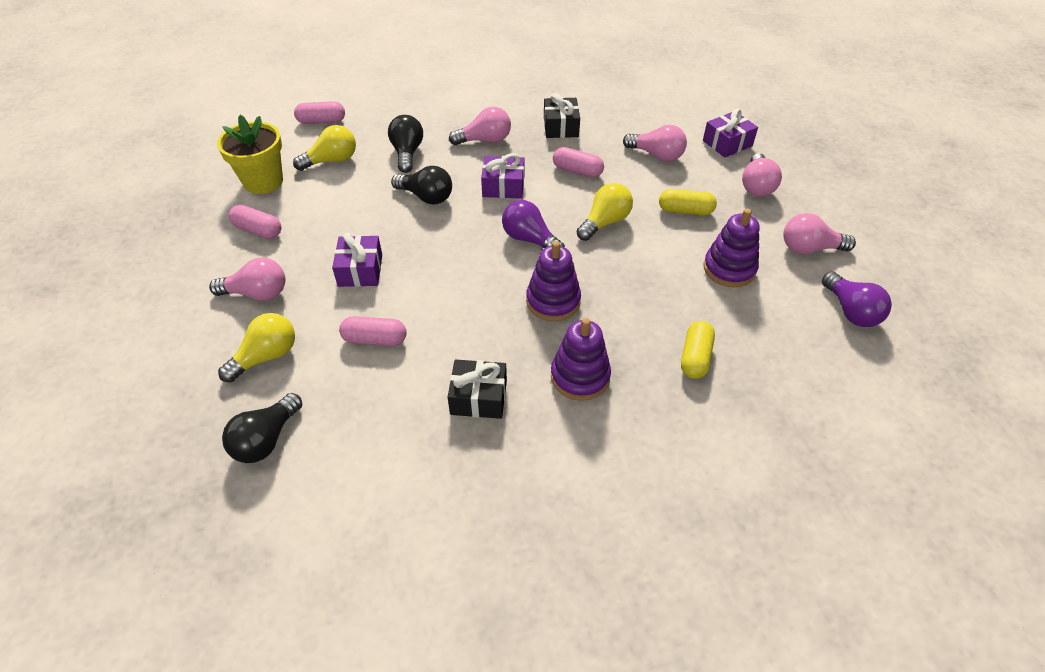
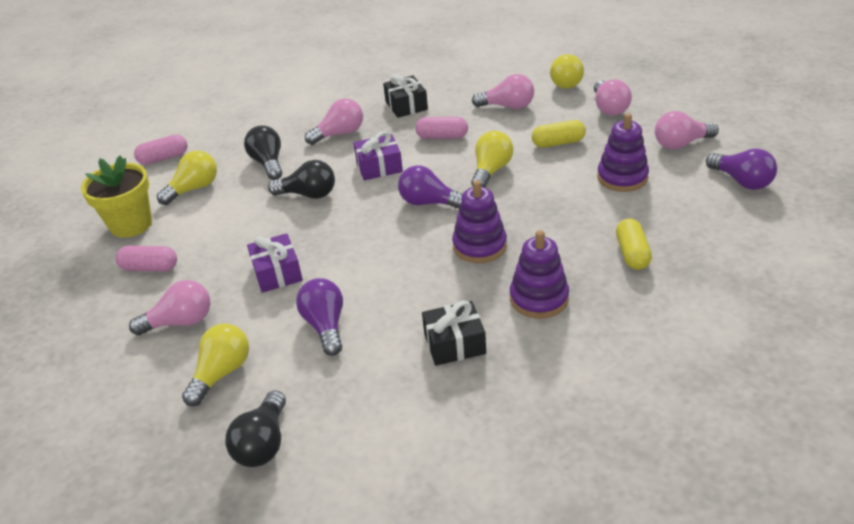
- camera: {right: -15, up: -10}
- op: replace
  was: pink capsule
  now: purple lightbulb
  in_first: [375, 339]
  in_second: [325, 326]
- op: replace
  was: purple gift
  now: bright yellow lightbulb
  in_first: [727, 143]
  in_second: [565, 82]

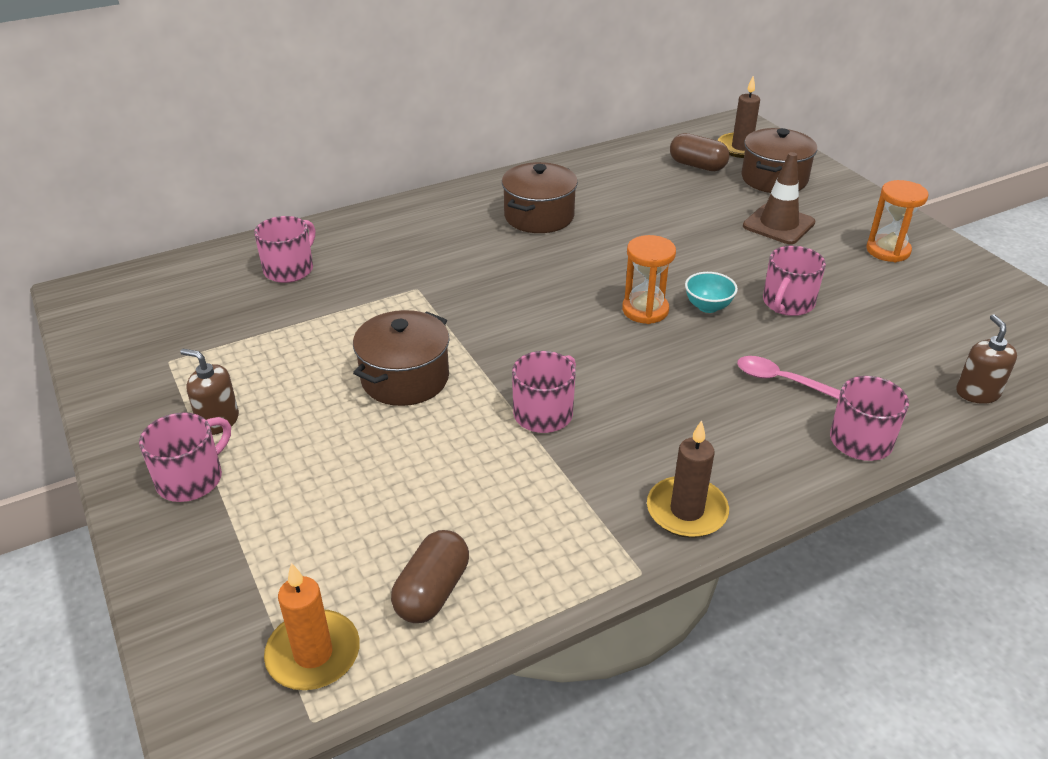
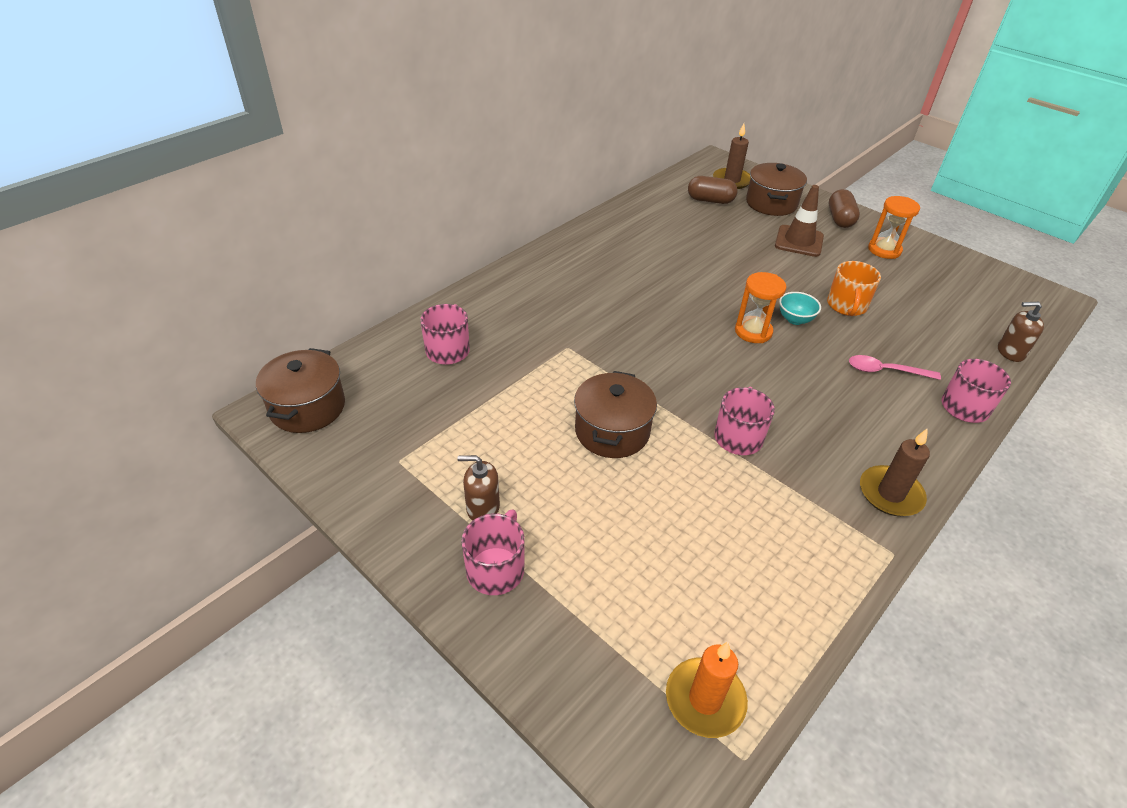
- camera: {right: -20, up: 5}
- op: move
  was: russet capsule
  in_first: [432, 591]
  in_second: [840, 219]
- op: move
  was: russet cooking pot
  in_first: [539, 216]
  in_second: [307, 407]
- op: recolor
  was: pink tea mug
  now: bright orange tea mug
  in_first: [787, 303]
  in_second: [846, 305]
- op: rotate
  was: russet pump bottle
  in_first: [977, 393]
  in_second: [1010, 352]
  clockwise: -60

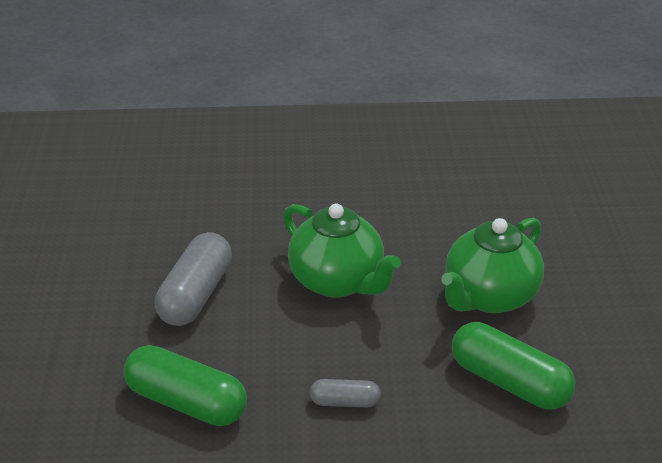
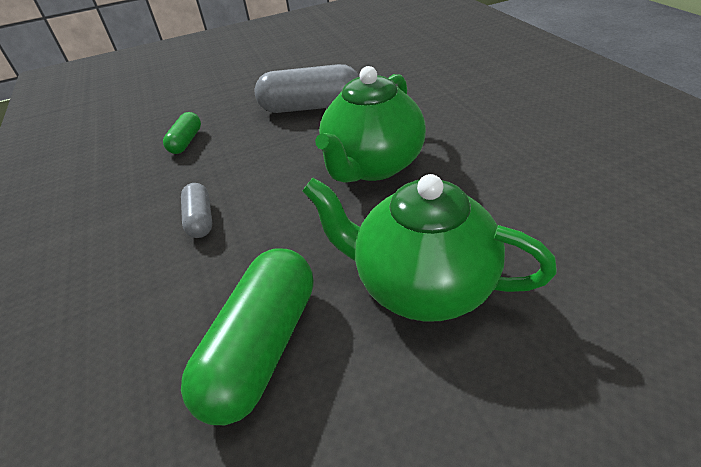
- camera: {right: 75, up: 5}
- op: resize
  was: leaf-green capsule
  in_first: [186, 402]
  in_second: [186, 142]
  ratio: 0.52

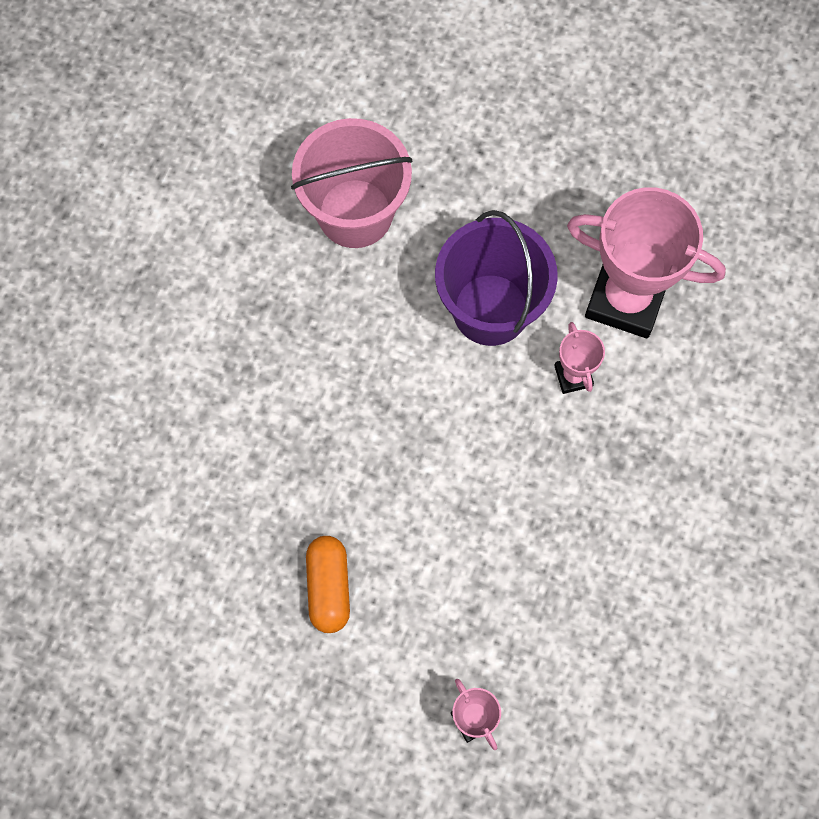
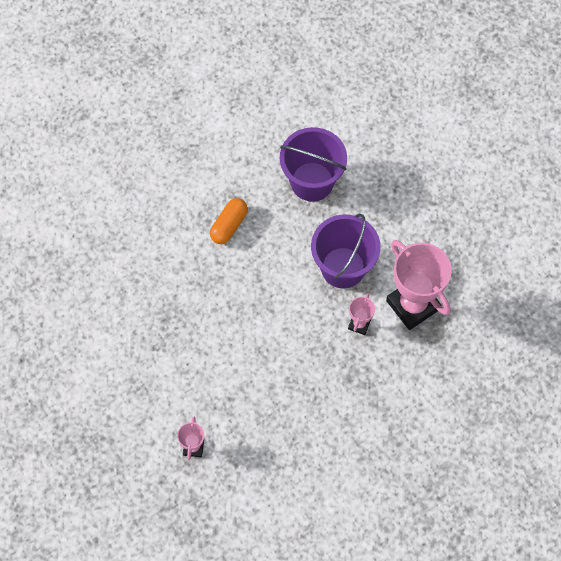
- camera: {right: 35, up: -5}
- op: move
  was: bright orange capsule
  in_first: [328, 587]
  in_second: [229, 225]
- op: recolor
  was: pink sand bucket
  now: purple sand bucket
  in_first: [355, 213]
  in_second: [312, 181]

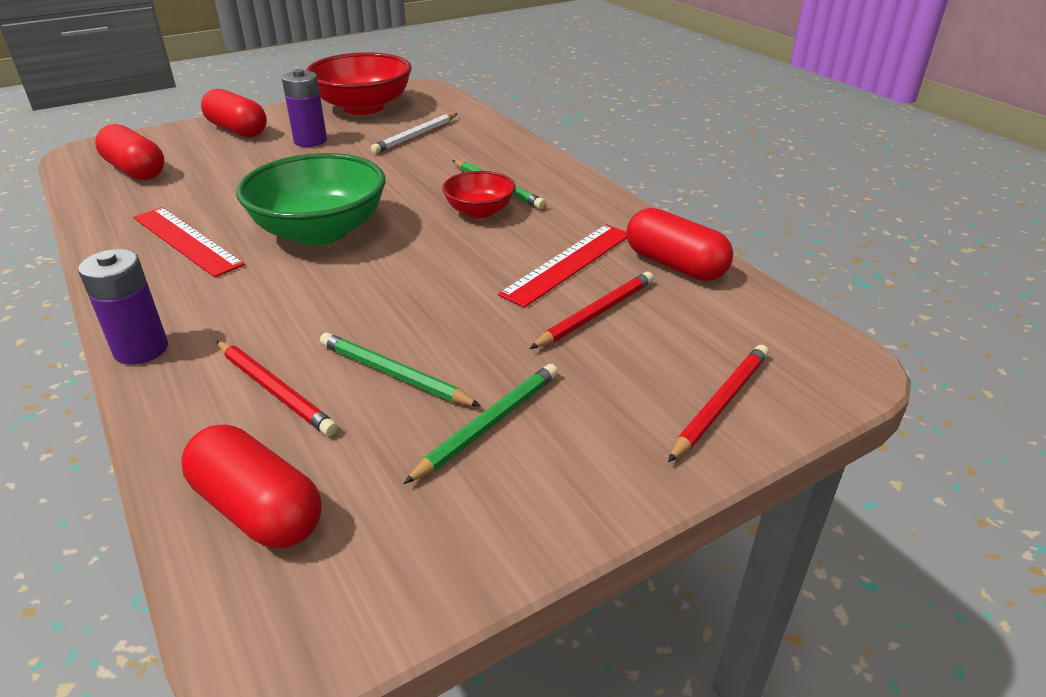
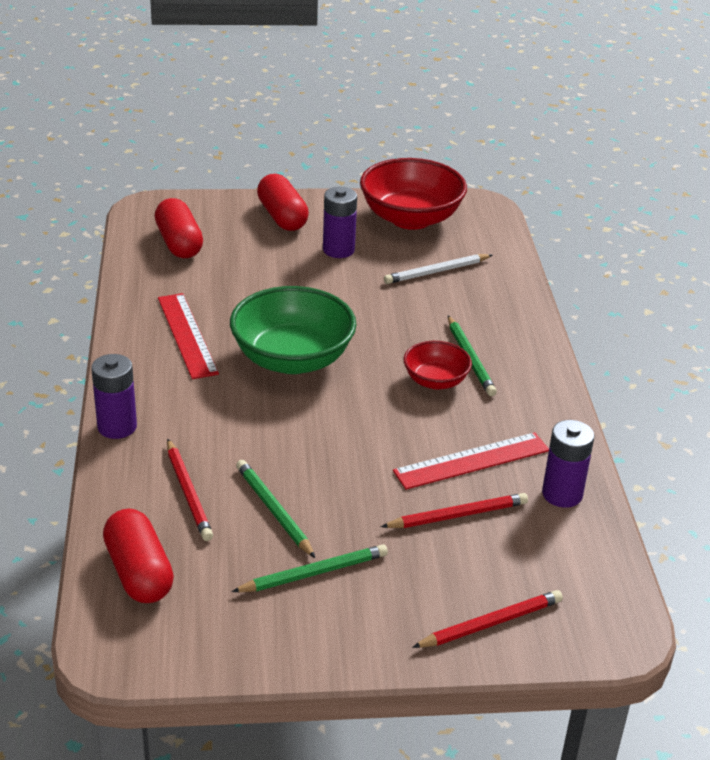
- camera: {right: 25, up: 0}
- op: replace
  was: red capsule
  now: purple power cell
  in_first: [675, 265]
  in_second: [562, 494]

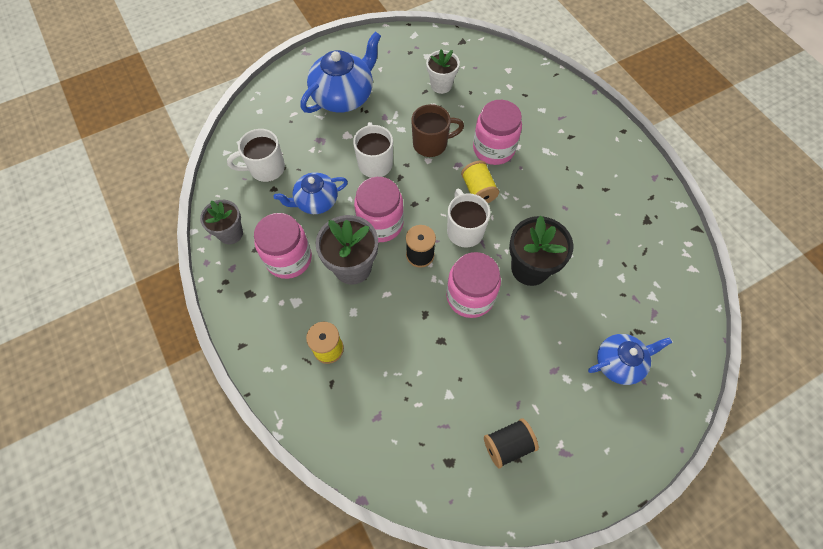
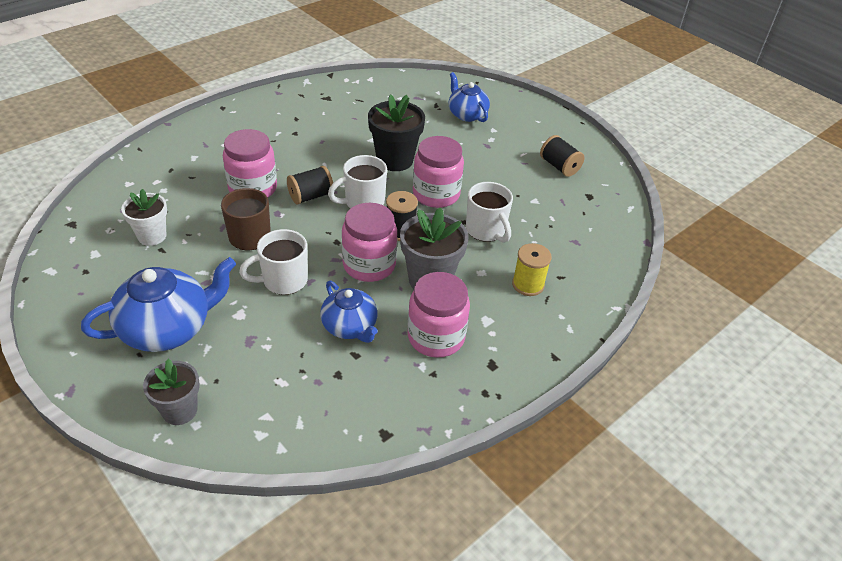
- camera: {right: -105, up: -20}
- op: move
  was: grey potted plant
  in_first: [231, 233]
  in_second: [180, 410]
- op: move
  was: snow-white tea mug
  in_first: [266, 169]
  in_second: [486, 230]
- op: recolor
  was: bright yellow bobbin
  now: black bobbin
  in_first: [478, 190]
  in_second: [311, 196]
- op: rotate
  was: cobalt teapot
  in_first: [344, 96]
  in_second: [168, 328]
  clockwise: 120

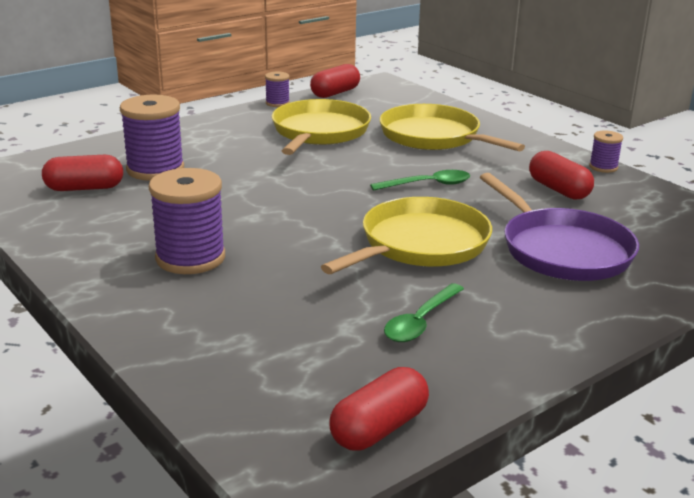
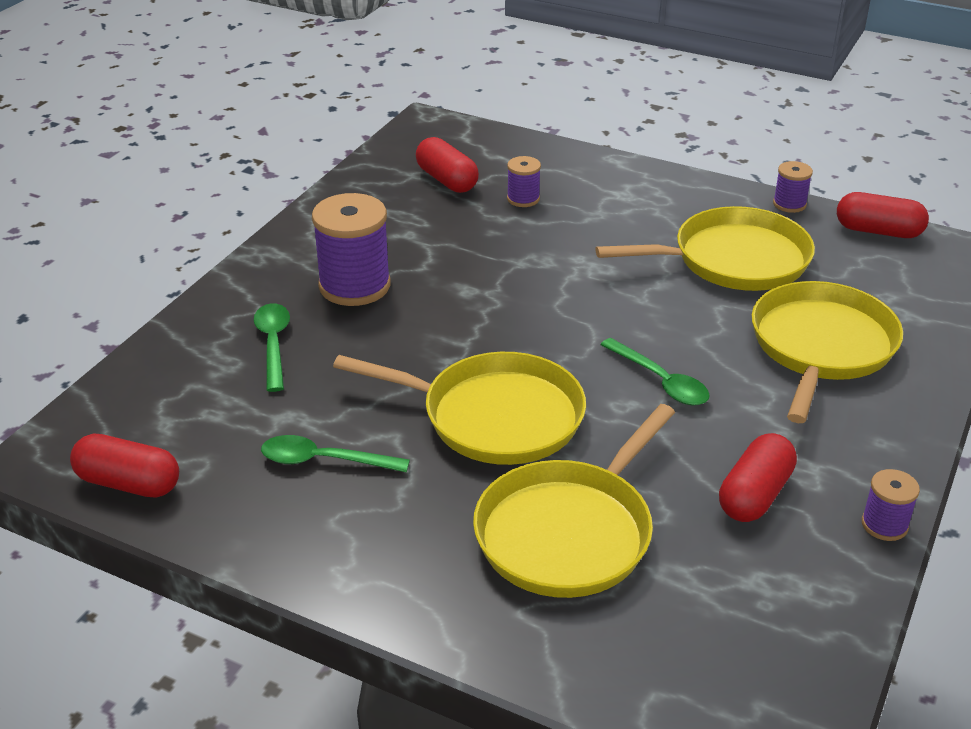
- camera: {right: 65, up: 10}
- op: insert
  now: leaf-green spoon
  in_second: [273, 344]
- op: recolor
  was: purple pan
  now: bright yellow pan
  in_first: [562, 250]
  in_second: [568, 532]
- op: resize
  was: purple bobbin
  in_first: [155, 169]
  in_second: [523, 199]
  ratio: 0.51

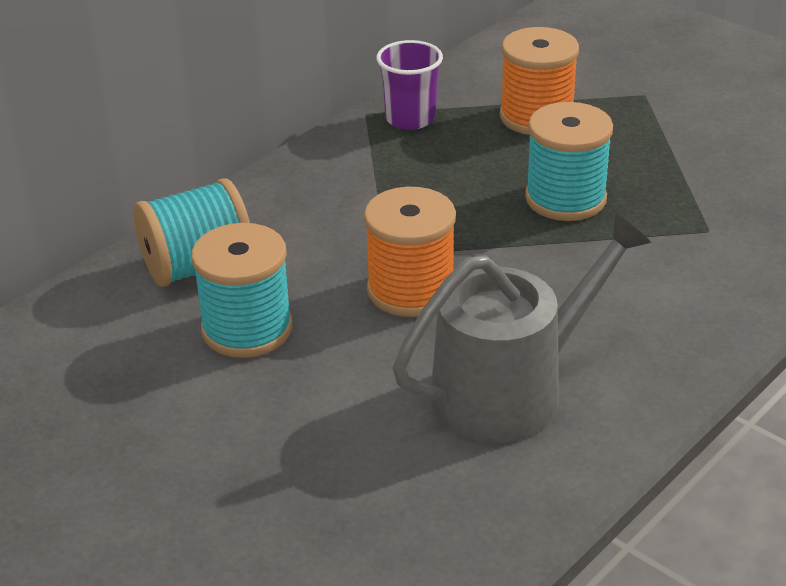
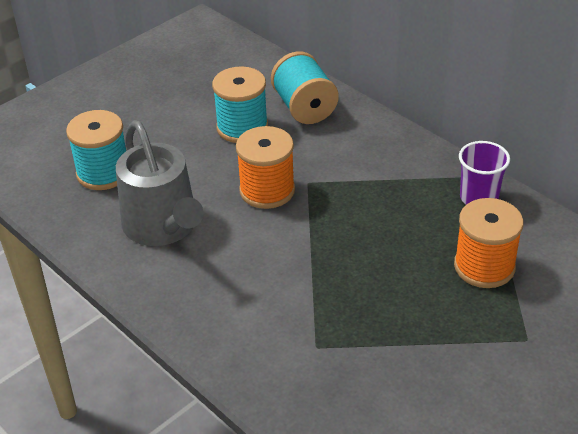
- camera: {right: 95, up: 5}
- op: move
  was: turquoise bobbin
  in_first: [565, 199]
  in_second: [103, 173]

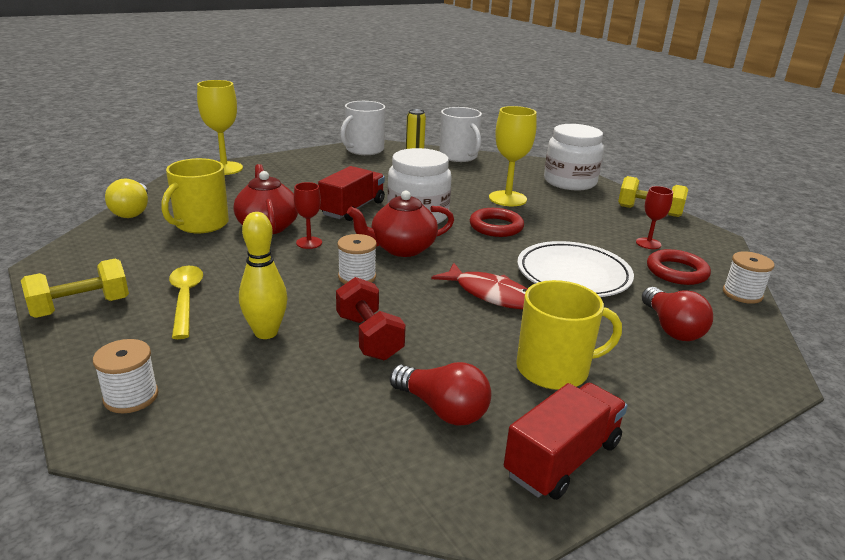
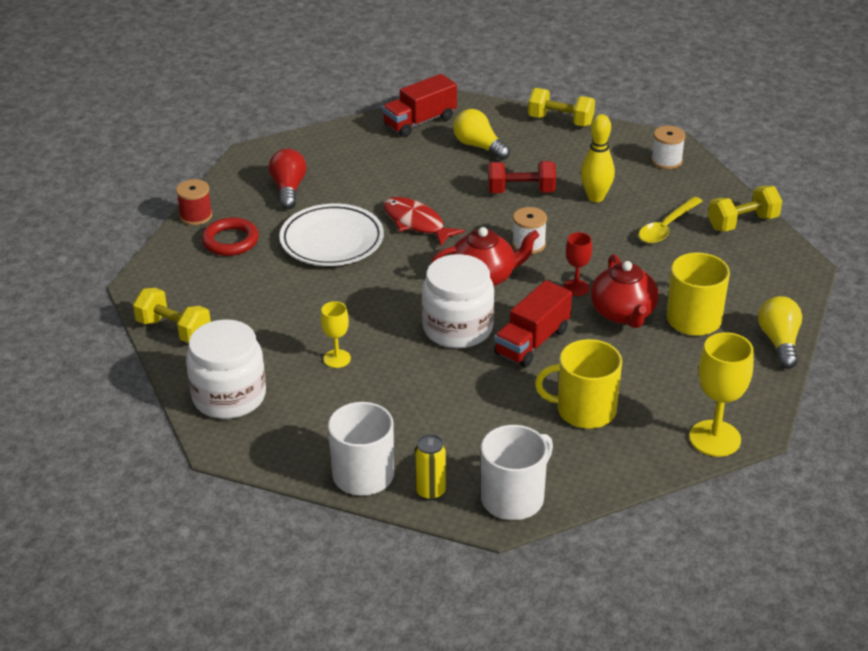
- camera: {right: -170, up: 10}
- op: delete
  was: red ring
  in_first: [496, 227]
- op: delete
  was: red wine glass
  in_first: [648, 243]
- op: insert
  now: bright yellow hand weight
  in_second: [560, 121]
- op: move
  was: bright yellow tea mug
  in_first: [554, 369]
  in_second: [584, 410]
- op: recolor
  was: red lightbulb
  now: bright yellow lightbulb
  in_first: [442, 409]
  in_second: [479, 146]
- op: recolor
  was: snow-white bobbin
  now: red bobbin
  in_first: [742, 294]
  in_second: [196, 216]
- op: rotate
  was: bright yellow spoon
  in_first: [185, 299]
  in_second: [666, 227]
  clockwise: 45
- op: rotate
  was: red hand weight
  in_first: [369, 337]
  in_second: [521, 191]
  clockwise: -75
- op: resize
  was: bright yellow wine glass
  in_first: [507, 198]
  in_second: [337, 359]
  ratio: 0.57

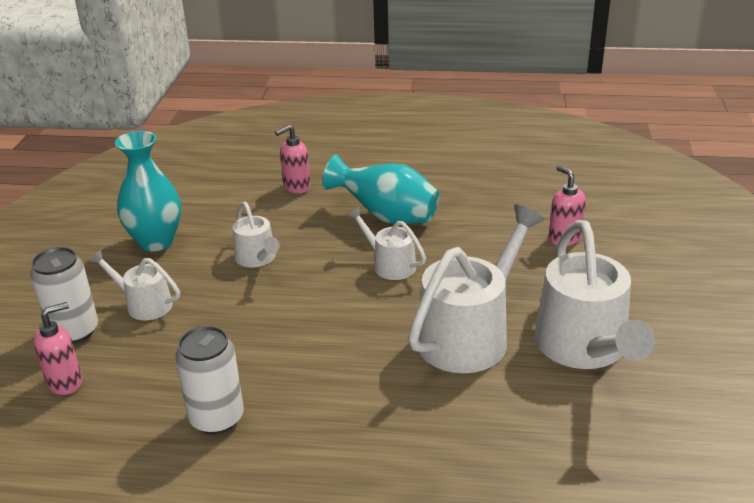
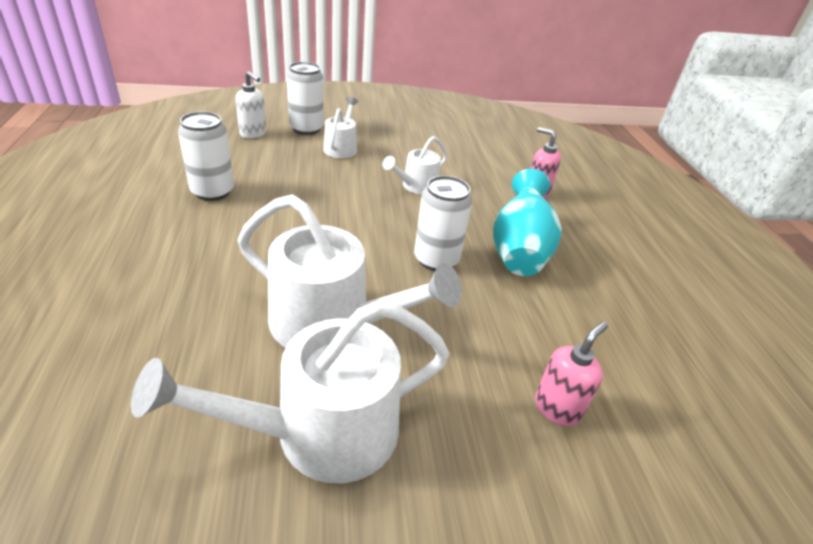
- camera: {right: 70, up: 5}
- op: delete
  was: turquoise tall vase
  in_first: [156, 241]
- op: replace
  was: snow-white sprinkling can
  now: snow-white soda can
  in_first: [390, 264]
  in_second: [436, 259]
- op: recolor
  was: pink pump bottle
  now: snow-white pump bottle
  in_first: [65, 382]
  in_second: [253, 133]

